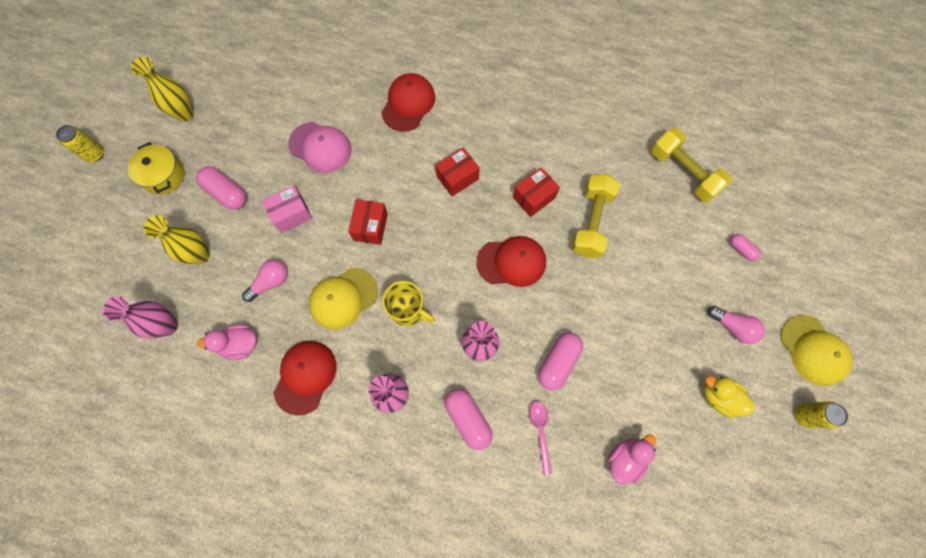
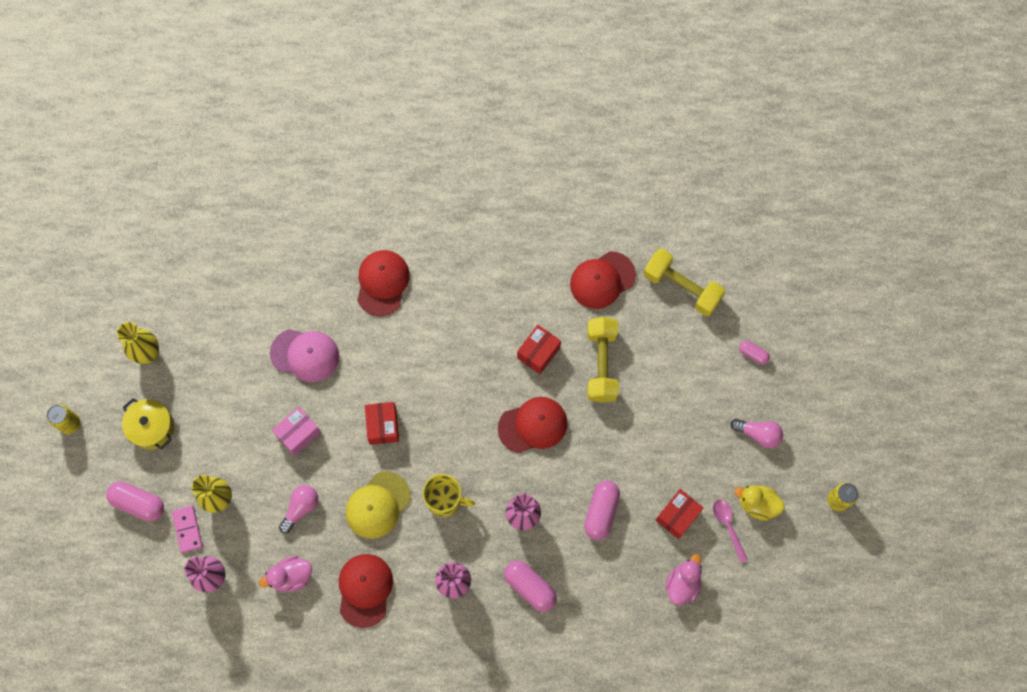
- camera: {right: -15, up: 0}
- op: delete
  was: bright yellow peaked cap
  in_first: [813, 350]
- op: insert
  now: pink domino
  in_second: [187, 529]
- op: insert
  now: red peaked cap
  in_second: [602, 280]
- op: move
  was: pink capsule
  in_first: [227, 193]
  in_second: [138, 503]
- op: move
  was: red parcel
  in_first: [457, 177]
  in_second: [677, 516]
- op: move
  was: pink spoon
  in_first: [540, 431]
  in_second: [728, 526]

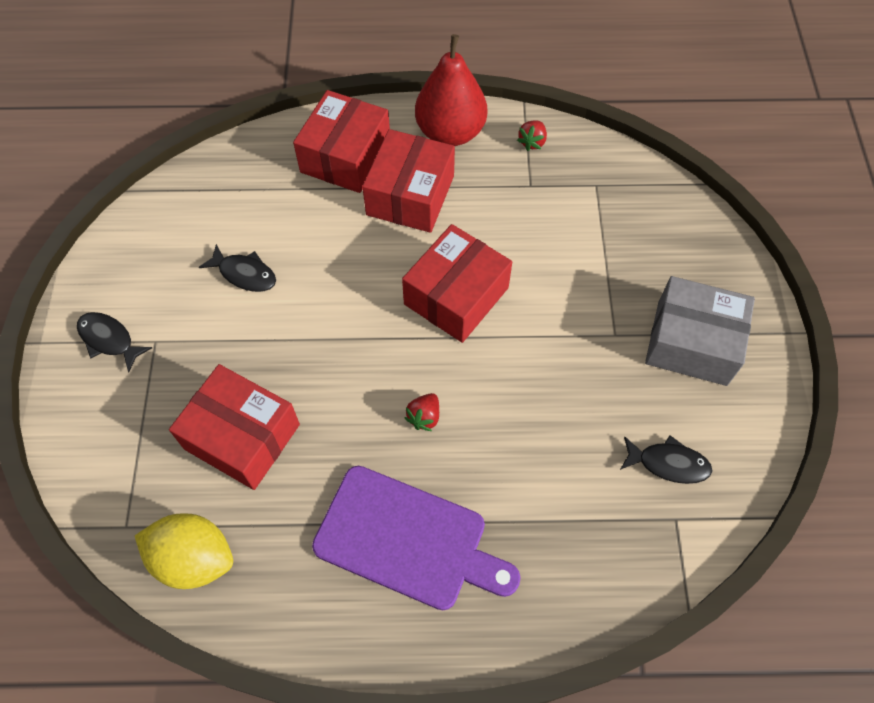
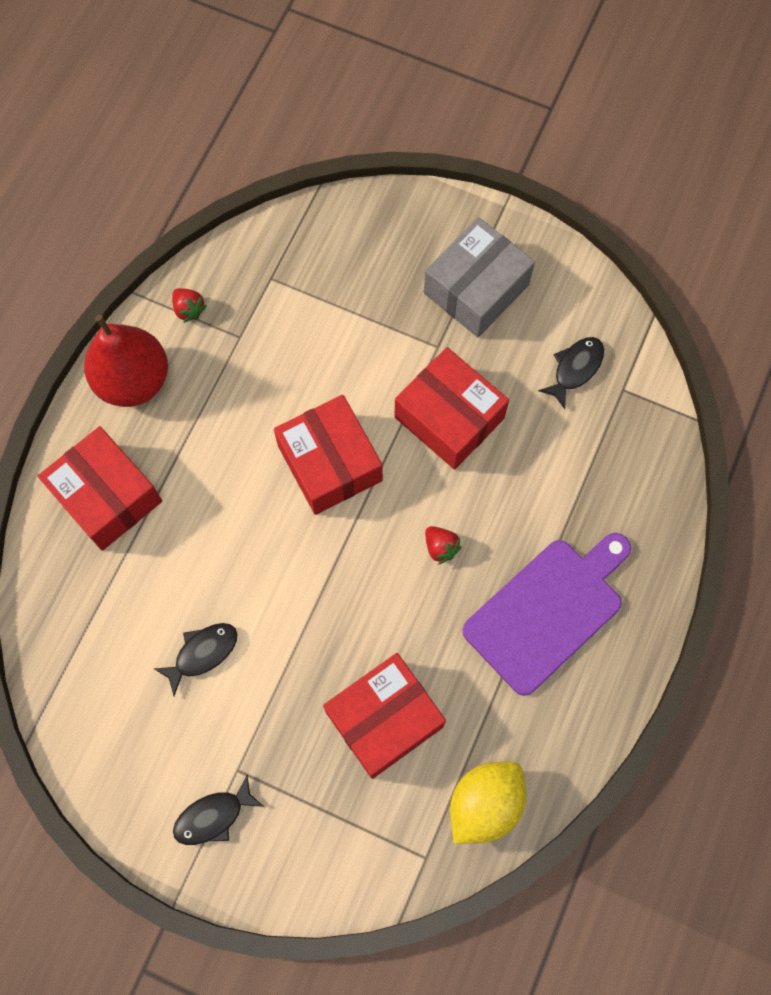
- camera: {right: -65, up: 10}
- op: move
  was: red parcel
  in_first: [410, 195]
  in_second: [449, 417]

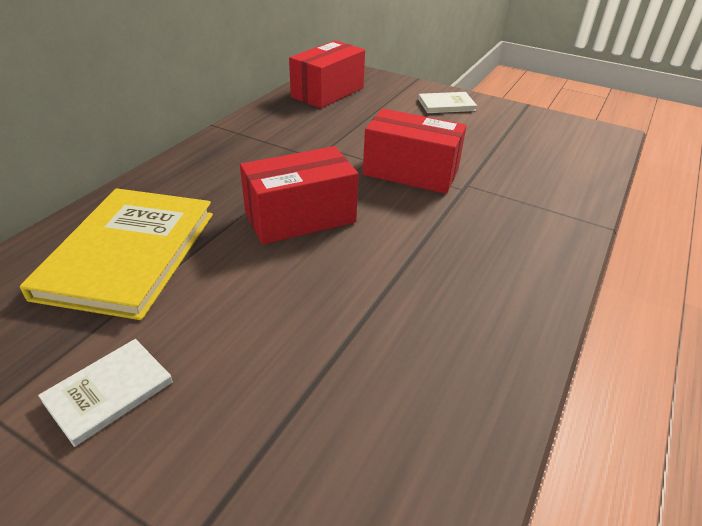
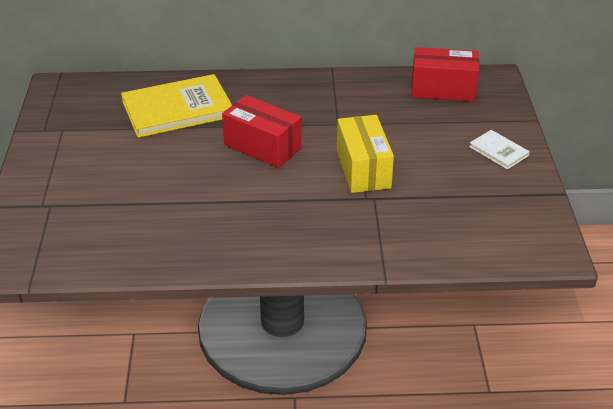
- camera: {right: 60, up: 0}
- op: delete
  was: snow-white hardback
  in_first: [109, 392]
- op: recolor
  was: red parcel
  now: bright yellow parcel
  in_first: [410, 172]
  in_second: [363, 169]

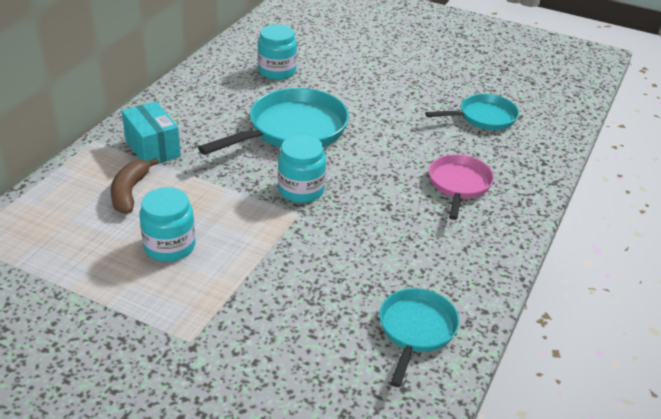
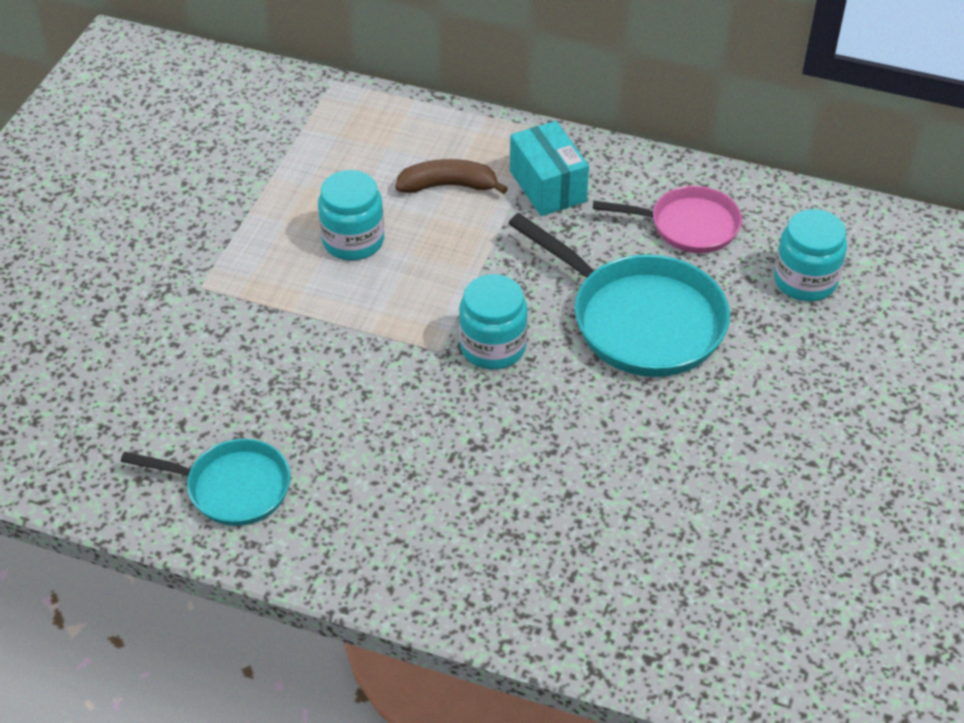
- camera: {right: 85, up: 10}
- op: delete
  was: turquoise pan
  in_first: [483, 117]
- op: move
  was: pink pan
  in_first: [459, 185]
  in_second: [688, 226]
- op: rotate
  was: turquoise parcel
  in_first: [153, 148]
  in_second: [547, 186]
  clockwise: -75

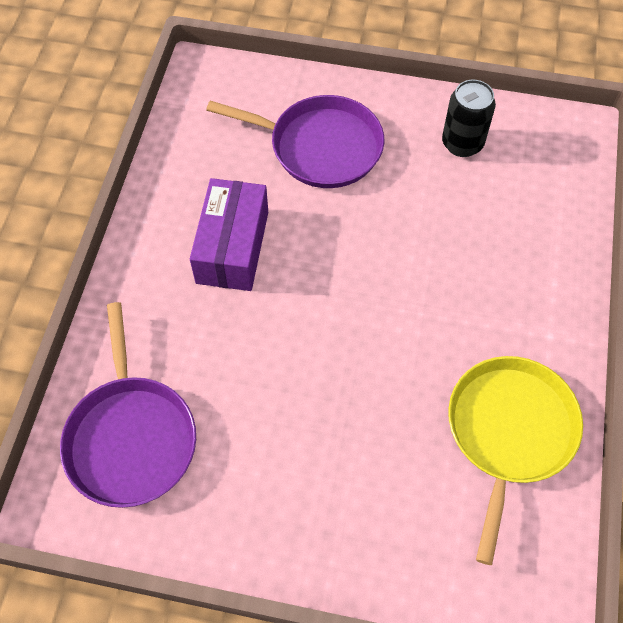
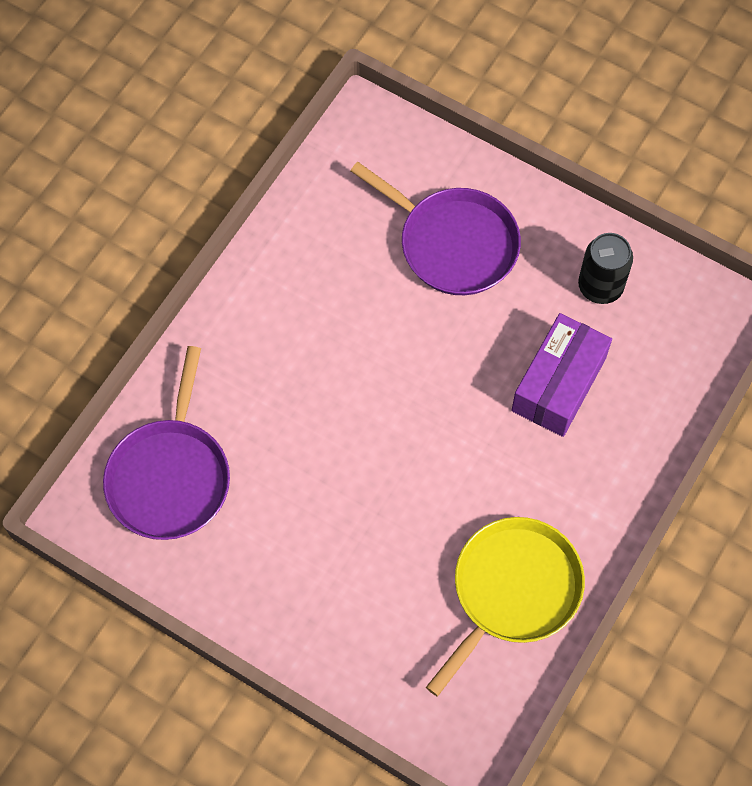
- camera: {right: 20, up: 5}
- op: move
  was: purple parcel
  in_first: [232, 247]
  in_second: [559, 384]

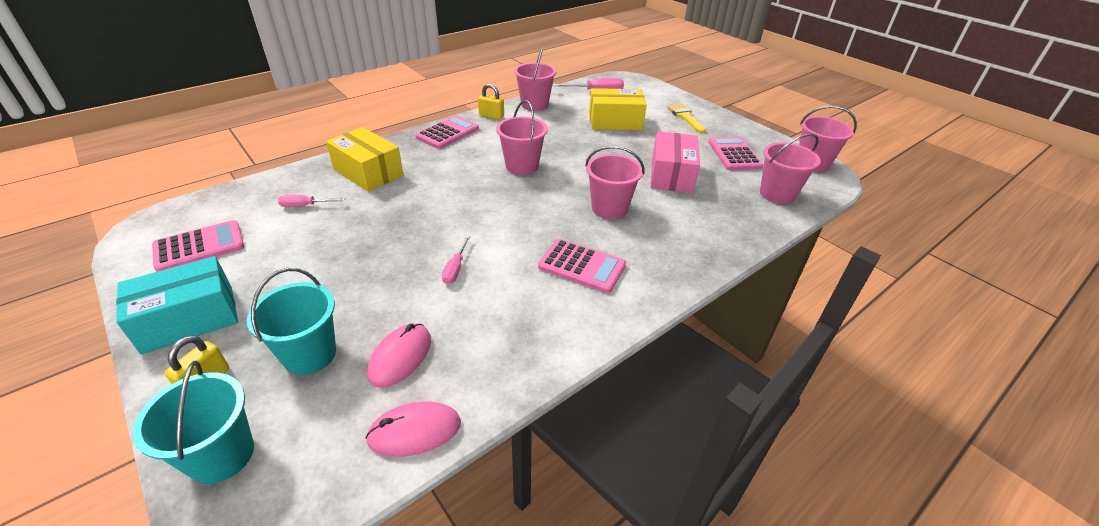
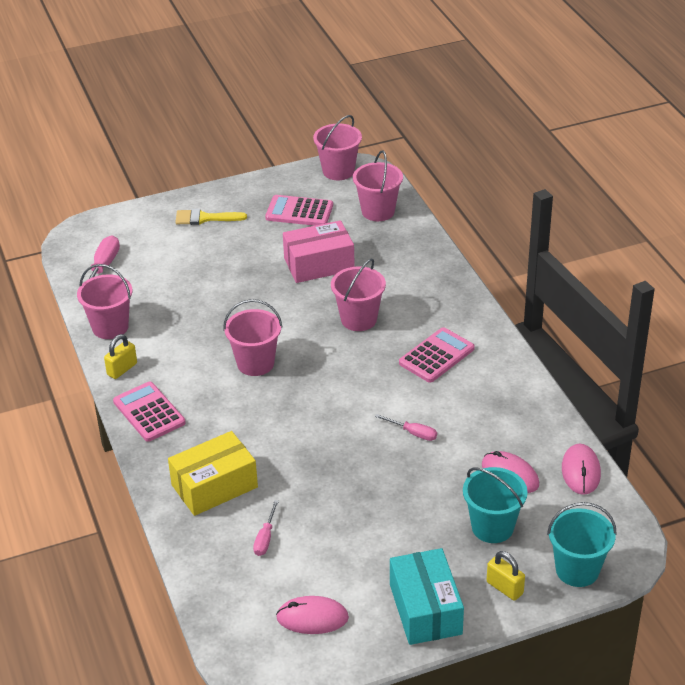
- camera: {right: -70, up: 0}
- op: delete
  was: bright yellow parcel
  in_first: [615, 121]
- op: replace
  was: pink calculator
  now: pink computer mouse
  in_first: [199, 246]
  in_second: [312, 618]
- op: rotate
  was: pink parcel
  in_first: [671, 175]
  in_second: [319, 264]
  clockwise: -45

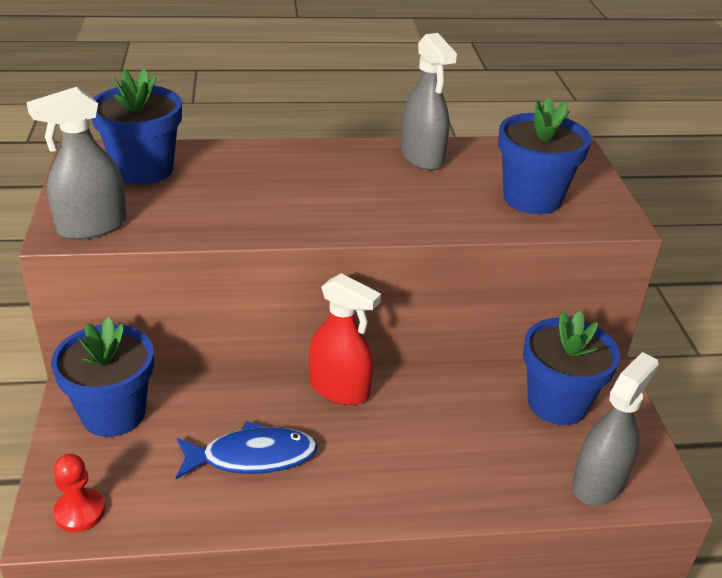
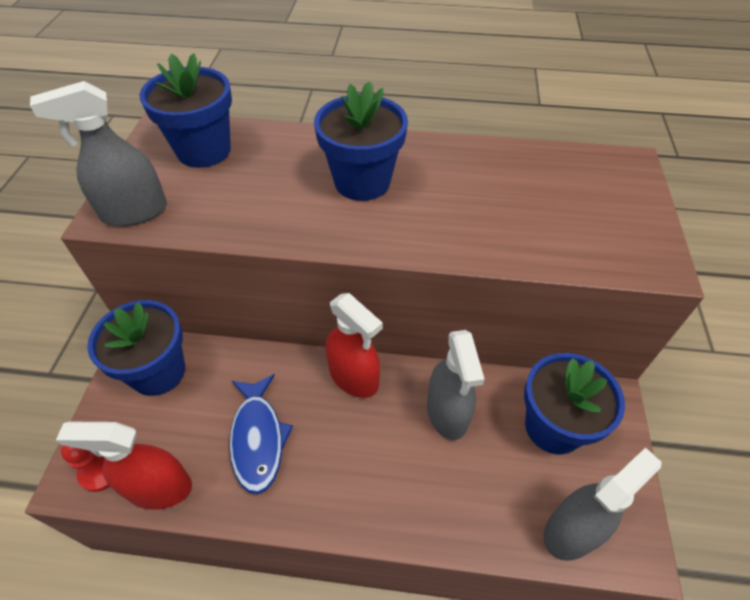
- camera: {right: 15, up: 15}
- op: insert
  now: red spray bottle
  in_second: [159, 487]
- op: move
  was: grey spray bottle
  in_first: [422, 157]
  in_second: [447, 412]
- op: move
  was: cobalt potted plant
  in_first: [532, 198]
  in_second: [362, 182]
- op: rotate
  was: cobalt fish
  in_first: [252, 457]
  in_second: [258, 438]
  clockwise: 75

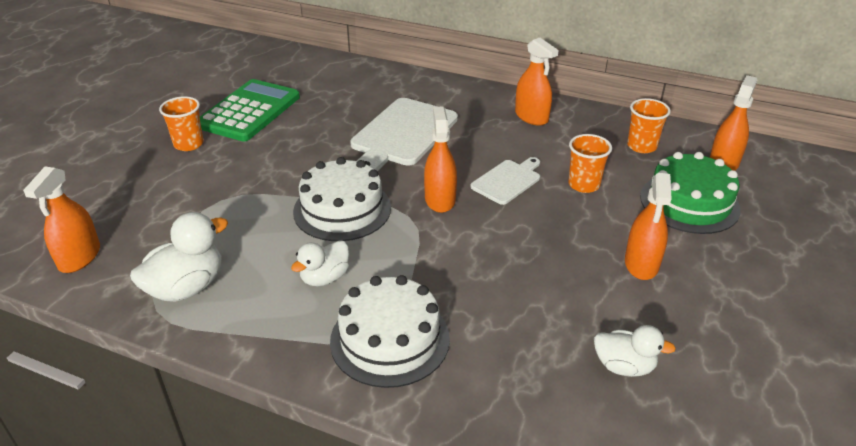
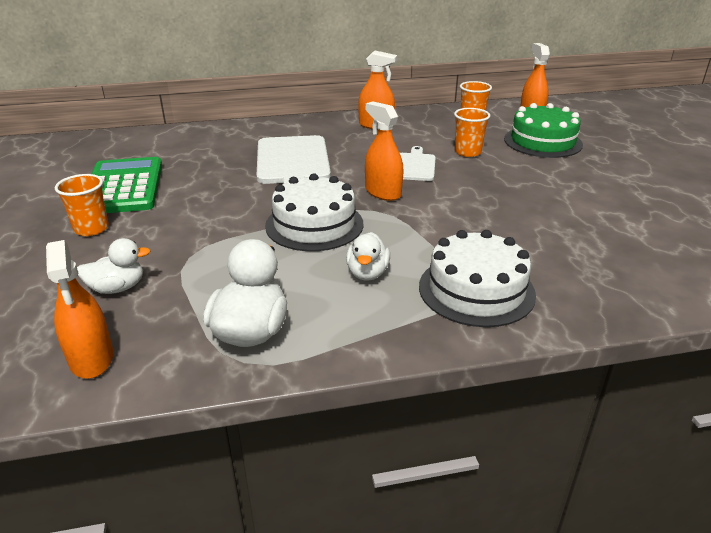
- camera: {right: -35, up: -5}
- op: delete
  was: bright orange spray bottle
  in_first: [641, 264]
- op: move
  was: snow-white toy duck
  in_first: [624, 366]
  in_second: [117, 288]

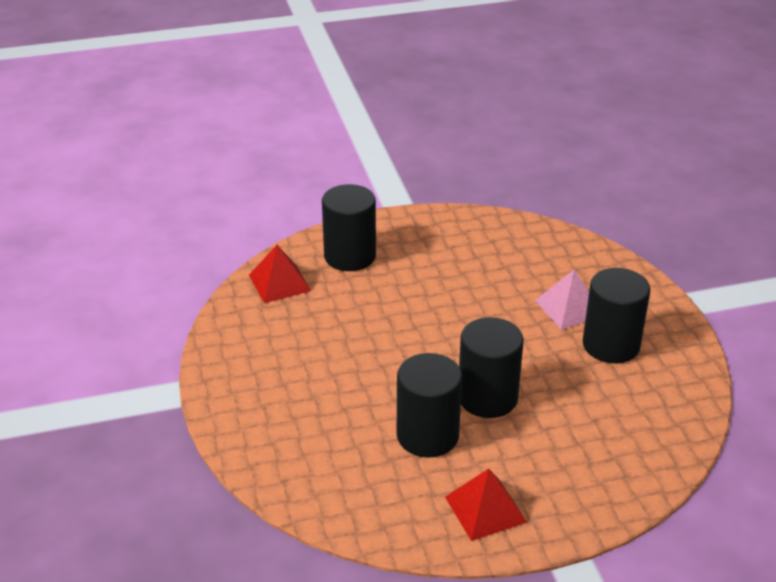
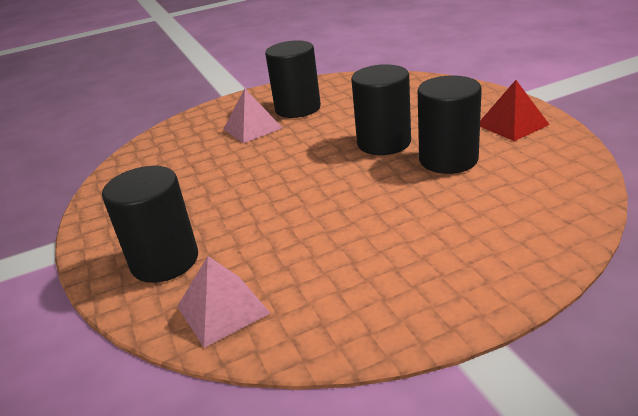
- camera: {right: -95, up: -5}
- op: recolor
  was: red pyramid
  now: pink pyramid
  in_first: [279, 282]
  in_second: [222, 309]

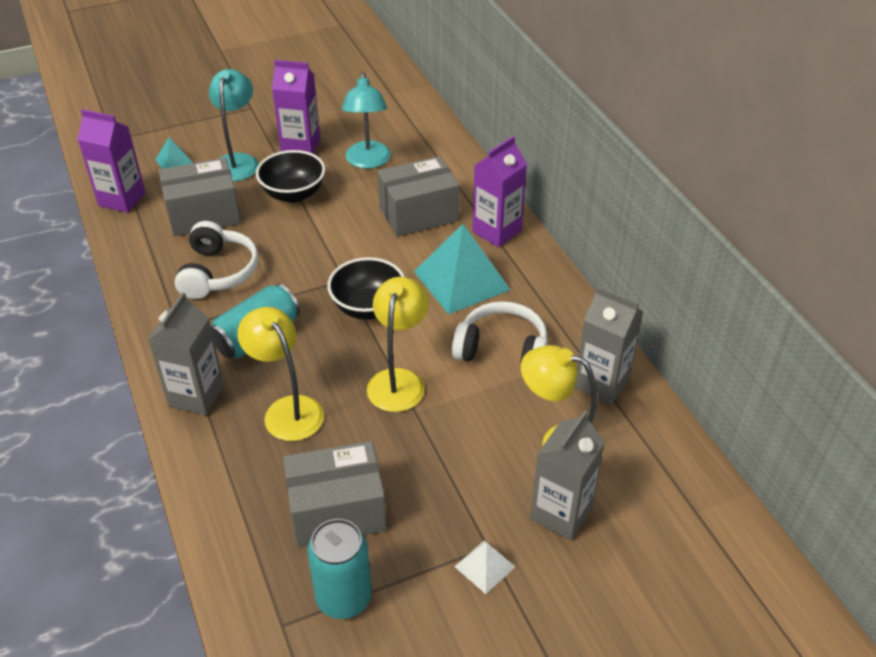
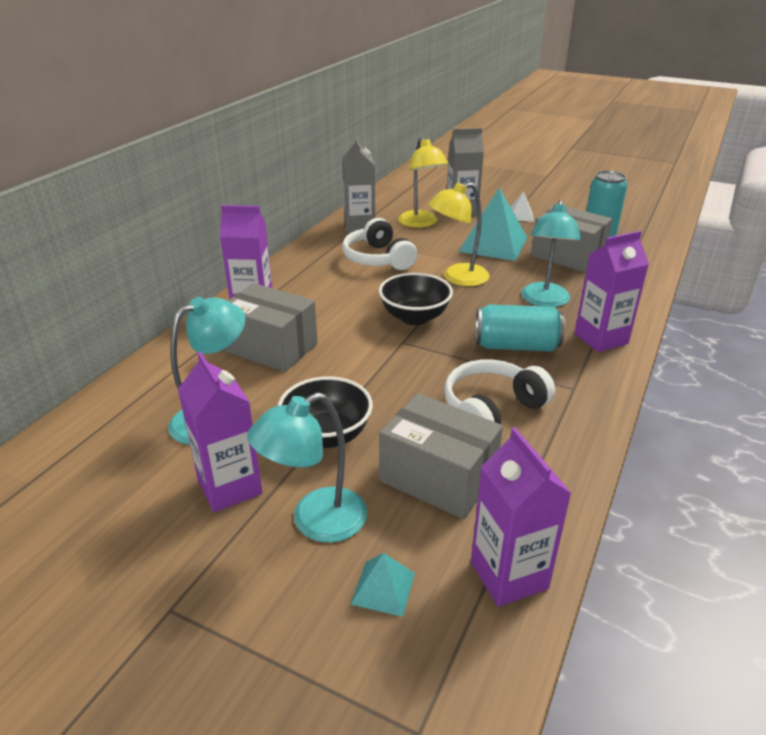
- camera: {right: -130, up: -10}
- op: move
  was: turquoise pyramid
  in_first: [461, 280]
  in_second: [493, 244]
- op: recolor
  was: grey carton
  now: purple carton
  in_first: [196, 396]
  in_second: [601, 338]
- op: recolor
  was: bright yellow reading lamp
  now: turquoise reading lamp
  in_first: [287, 409]
  in_second: [544, 301]

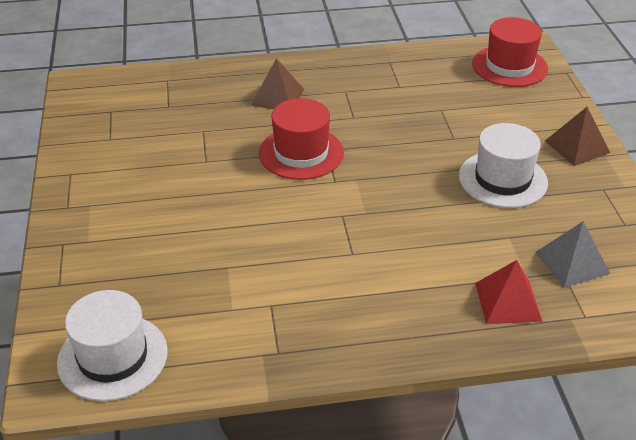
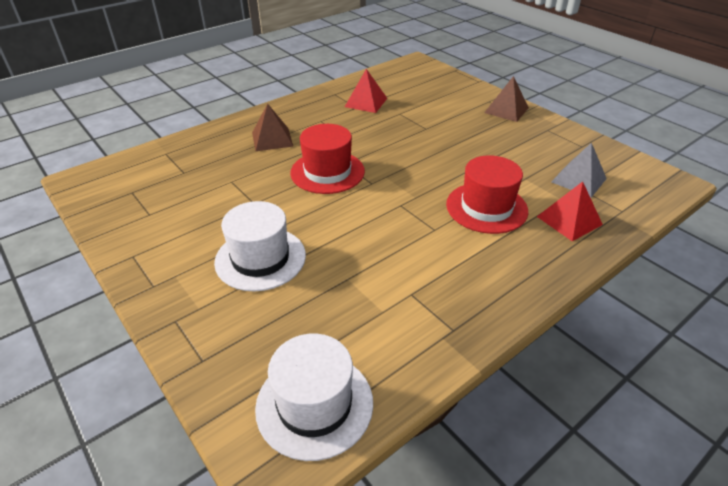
- camera: {right: -30, up: 0}
- op: insert
  now: red pyramid
  in_second: [366, 102]
- op: move
  was: snow-white hat
  in_first: [502, 179]
  in_second: [260, 258]
- op: move
  was: red hat
  in_first: [509, 66]
  in_second: [486, 207]

